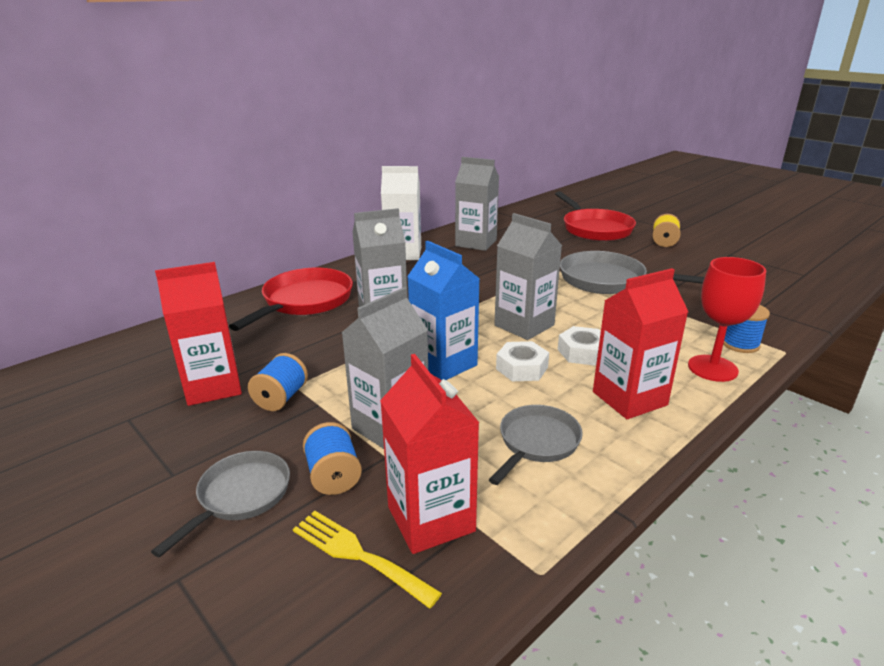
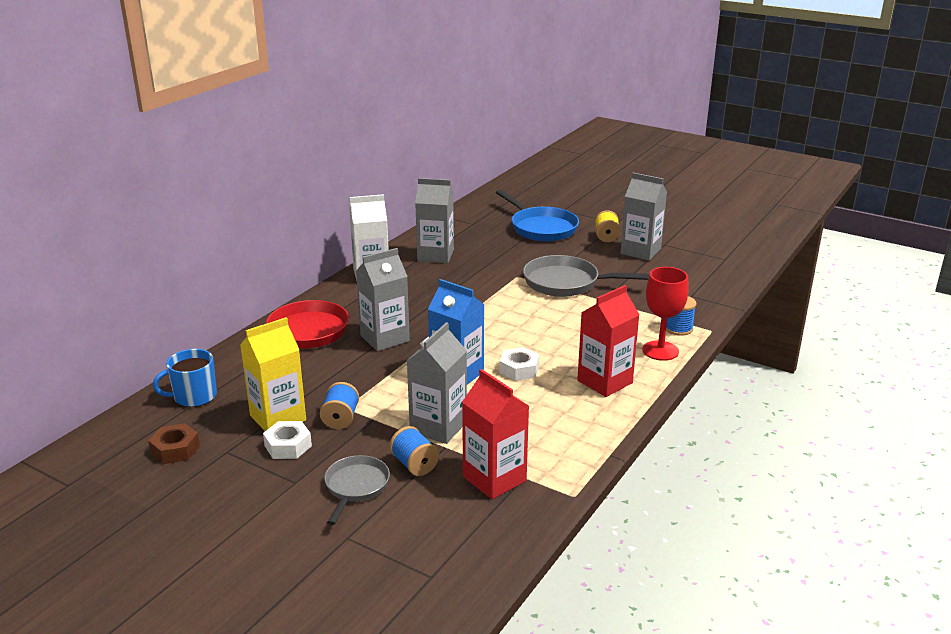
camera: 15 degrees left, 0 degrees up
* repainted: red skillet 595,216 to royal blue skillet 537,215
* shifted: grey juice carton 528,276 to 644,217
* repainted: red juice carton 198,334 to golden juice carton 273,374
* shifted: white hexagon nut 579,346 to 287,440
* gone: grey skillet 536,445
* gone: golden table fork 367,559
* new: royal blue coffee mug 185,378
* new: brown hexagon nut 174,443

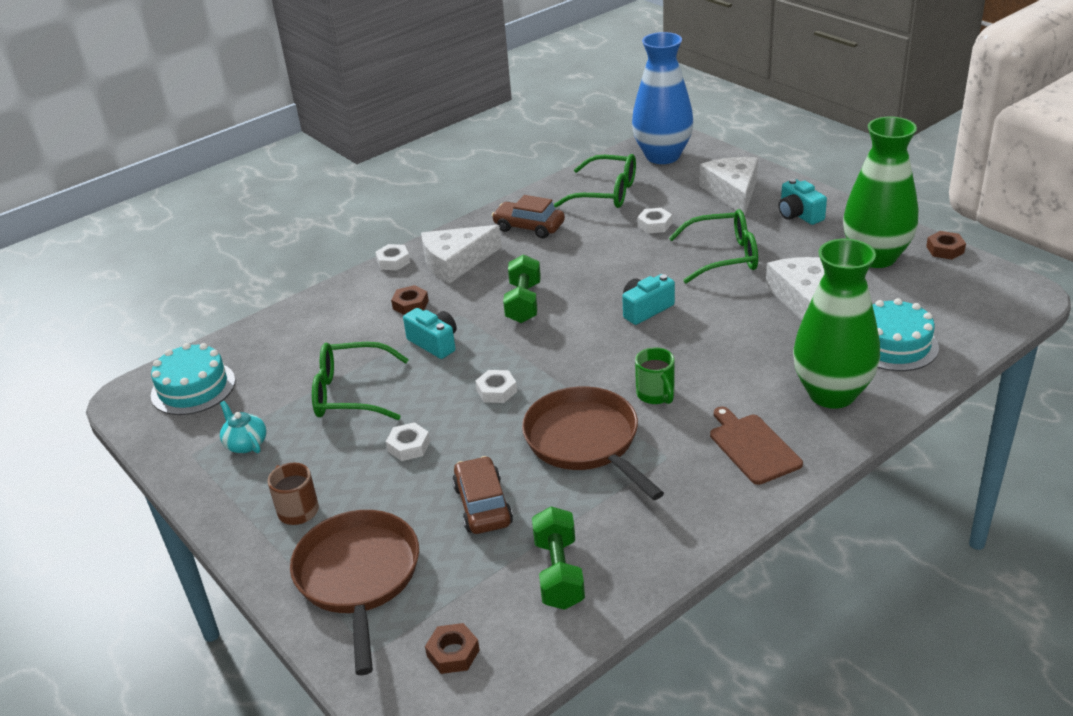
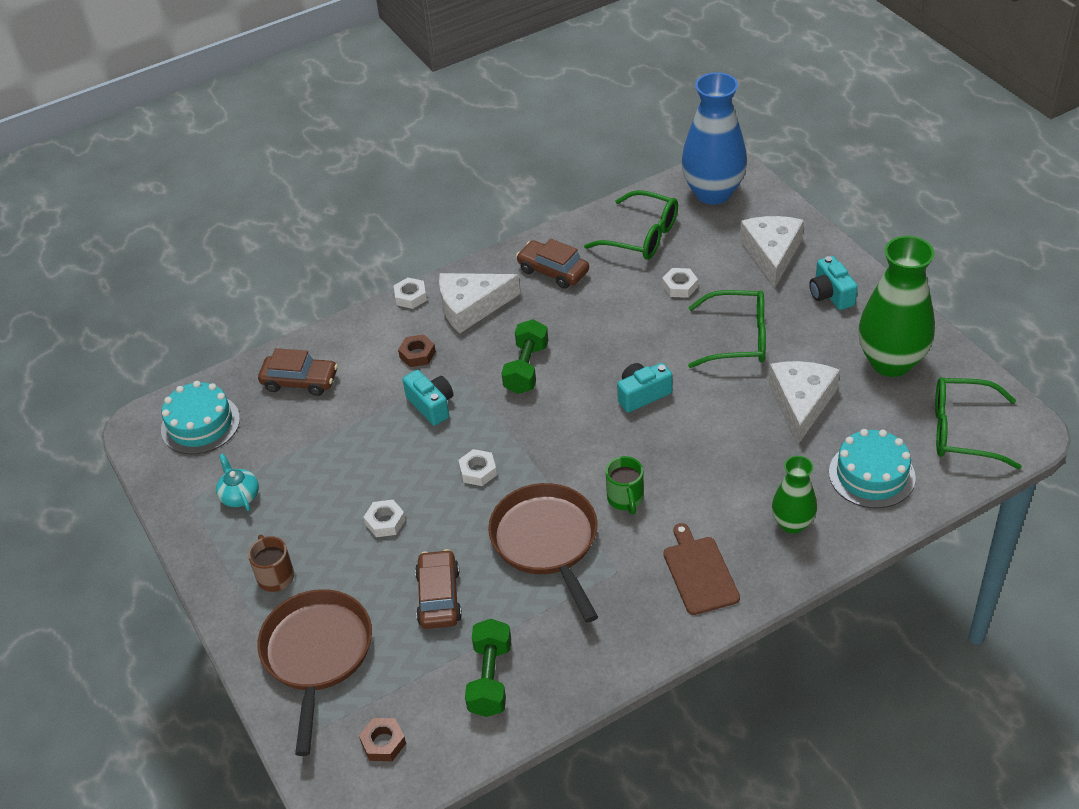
camera: 10 degrees right, 10 degrees up
* gone: brown hexagon nut 946,245
* scaled: green flower vase 836,324 = 794,495 x0.55
* shifted: green eyeglasses 360,381 to 978,423
* new: brown automobile 298,372

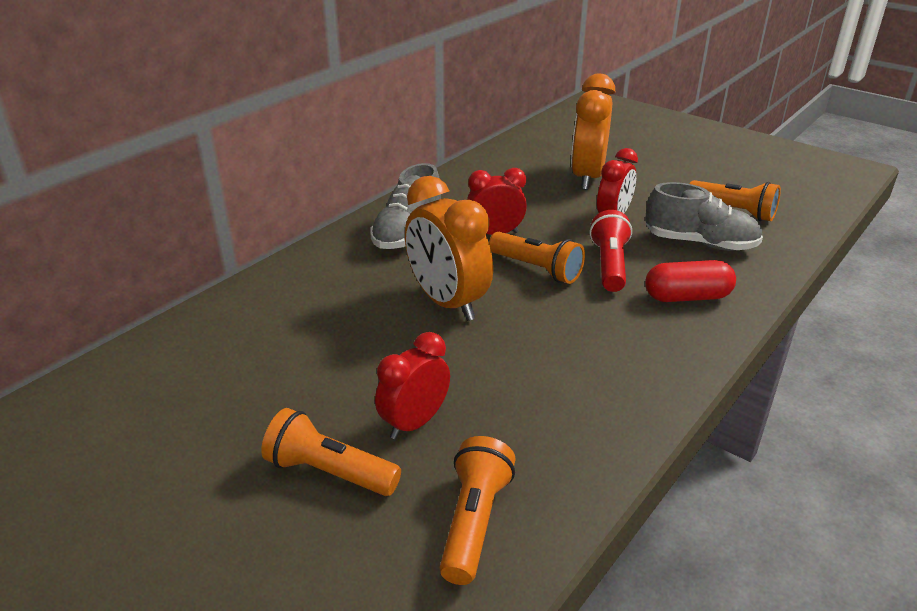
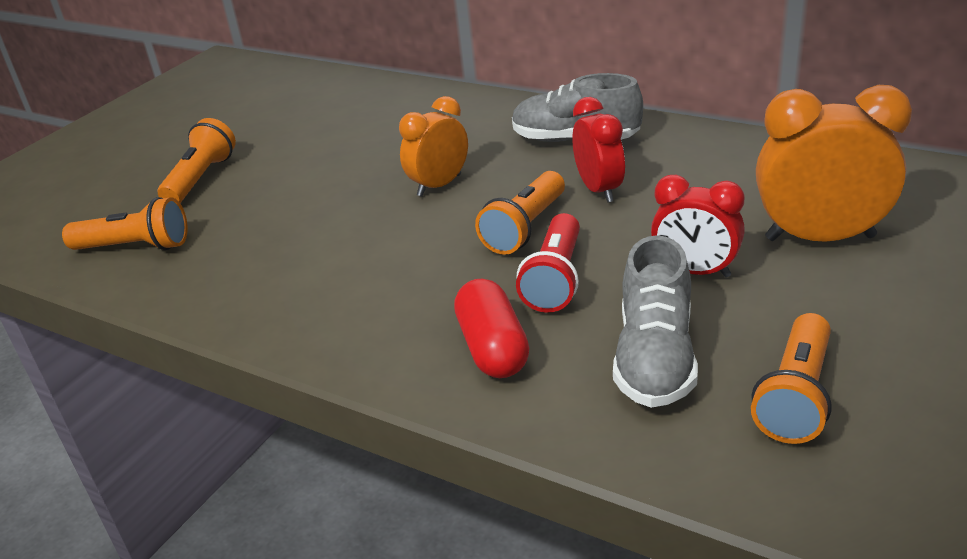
camera: 85 degrees right, 0 degrees up
* scaled: bright orange alarm clock 449,248 = 433,146 x0.64
* rotated: red torch 611,251 = 548,263 105 degrees clockwise
* gone: red alarm clock 412,385

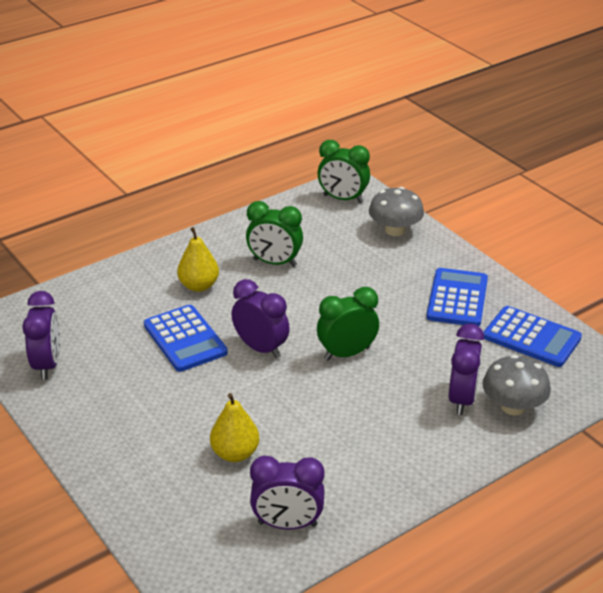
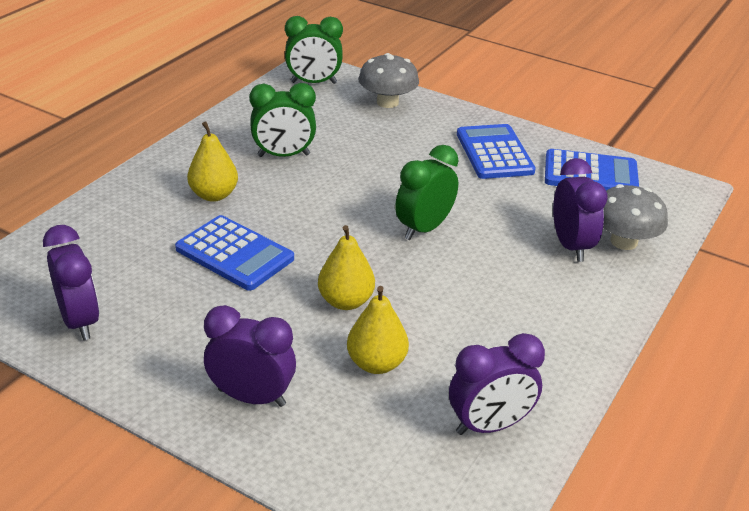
camera: 25 degrees left, 0 degrees up
* shifted: violet alarm clock 261,319 to 250,356
* new: golden pear fruit 346,267

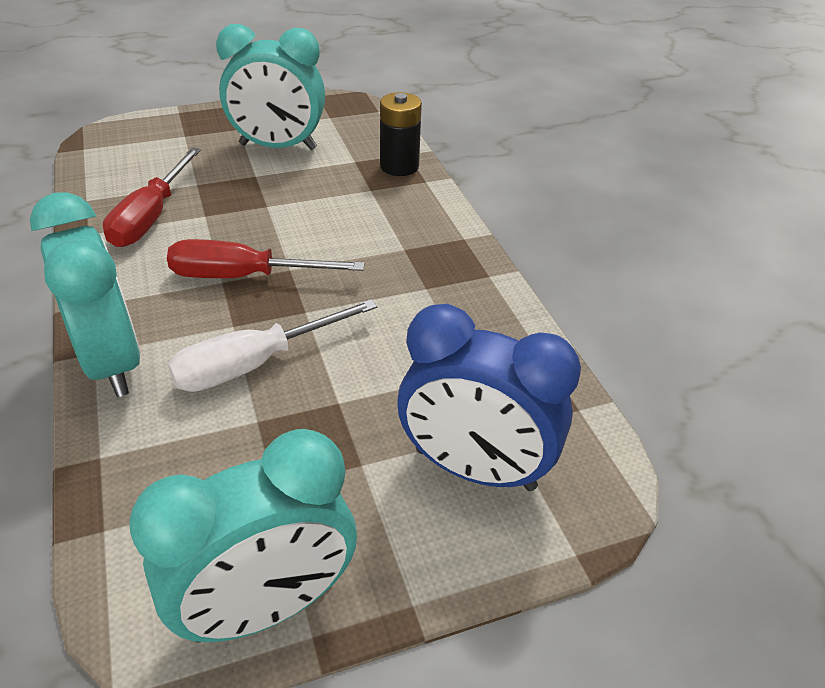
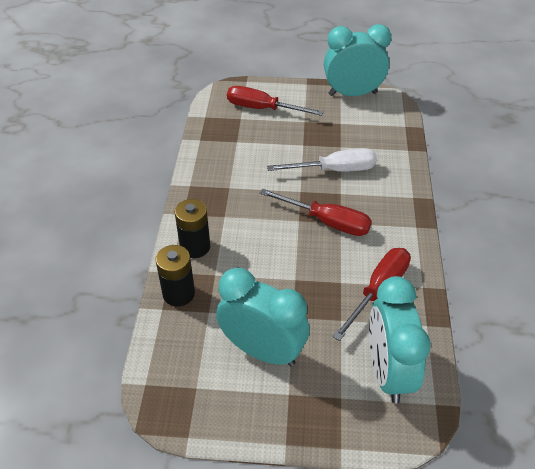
camera: 155 degrees left, 5 degrees up
* shifted: turquoise alarm clock 85,294 to 400,340
* swapped: royal blue alarm clock 489,397 to red flat screwdriver 275,101
* new: jet-black battery 192,228

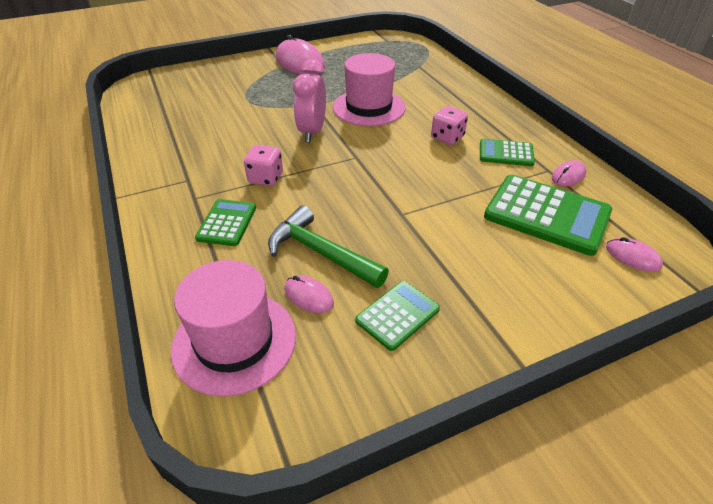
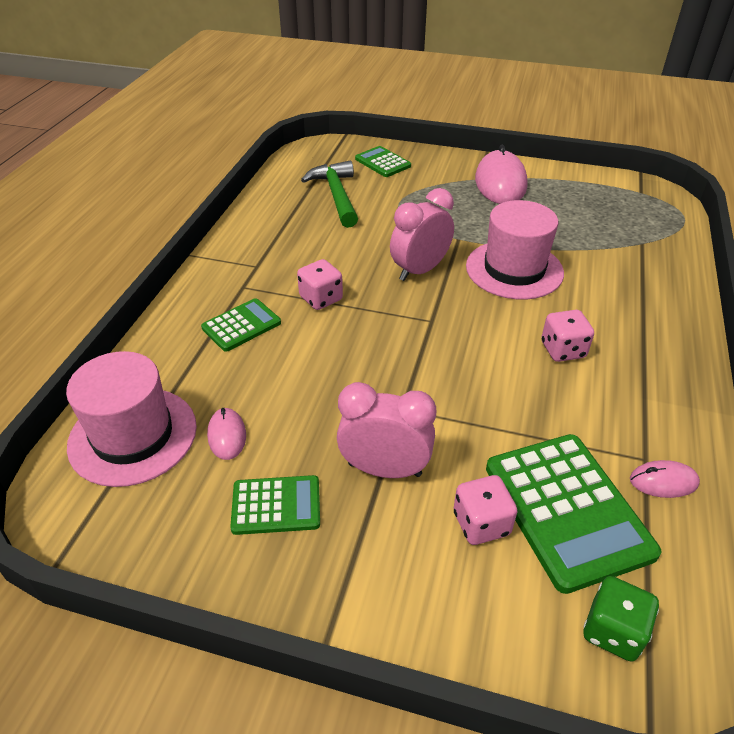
camera: 40 degrees right, 0 degrees up
* shifted: green adding machine 507,152 to 383,161
* shifted: green carpenter's hammer 328,246 to 329,194
* swapped: rosy computer mouse 634,254 to green game die 621,619
* new: rosy alarm clock 386,430
* new: rosy game die 485,510

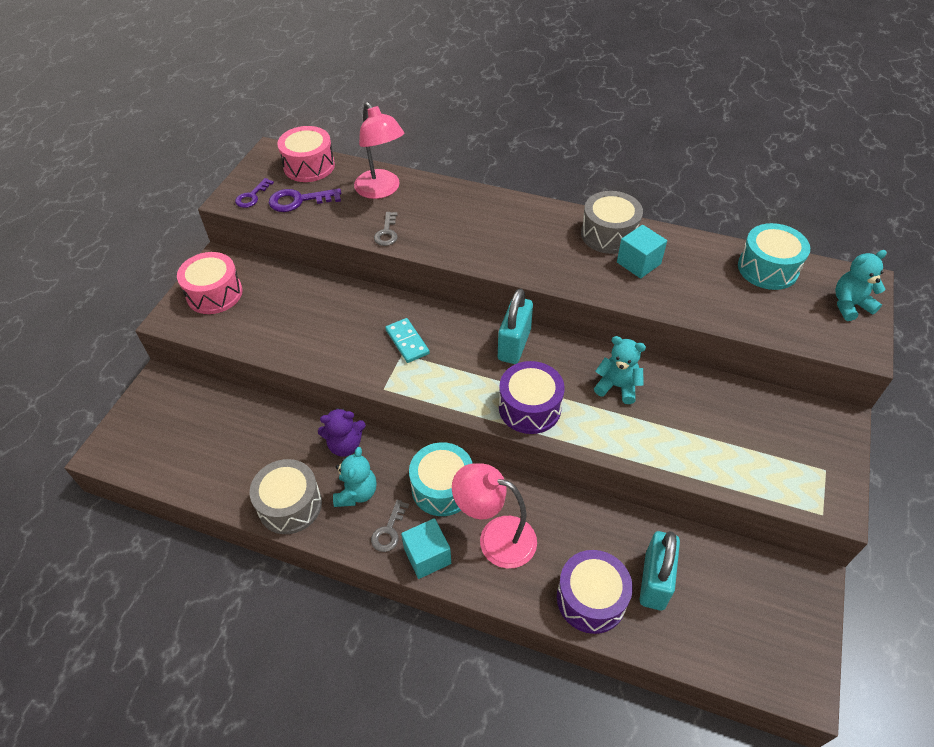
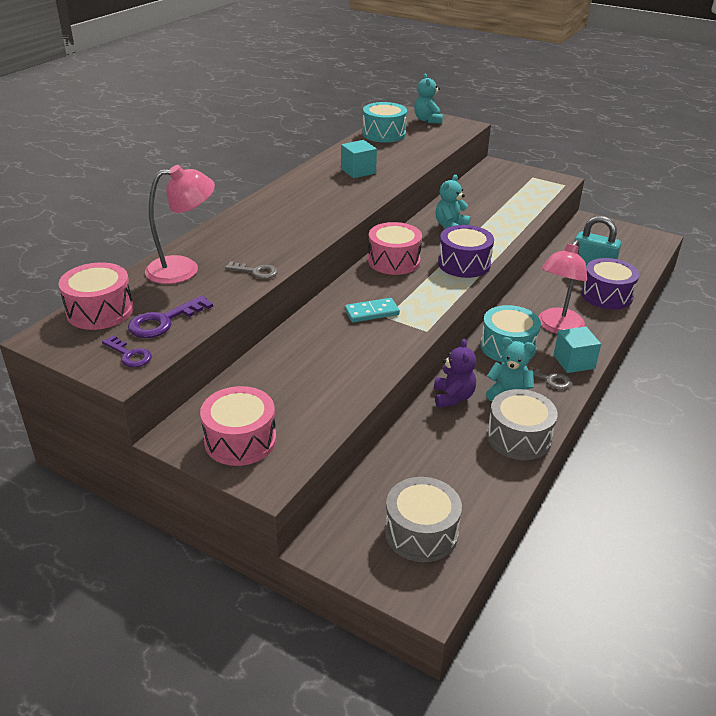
camera: 80 degrees left, 15 degrees down
* rotated: violet key 305,200 = 170,316 45 degrees clockwise
* shifted: grey drum 612,222 to 423,519
* swapped: turquoise lock 515,326 to rosy drum 395,248

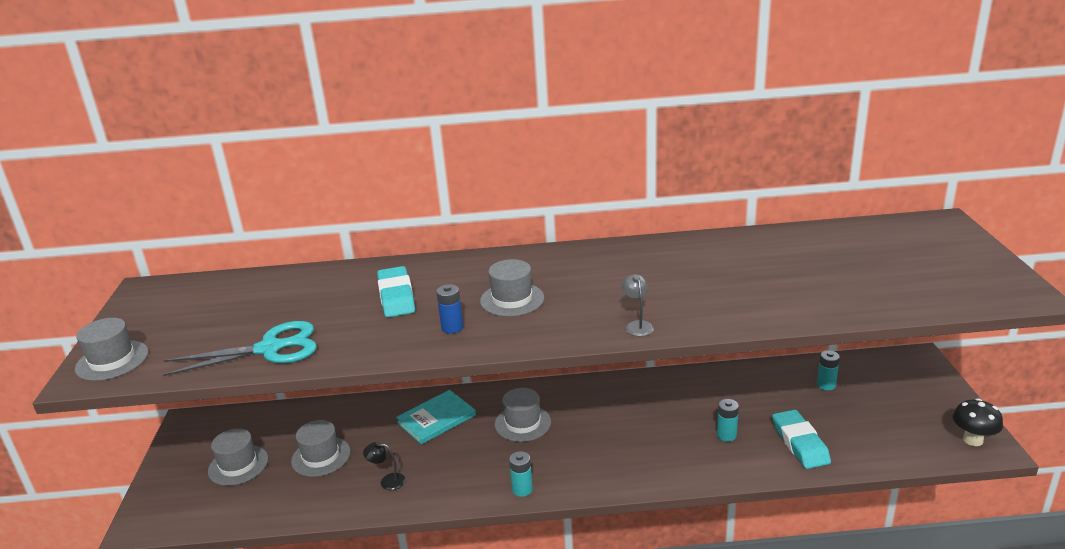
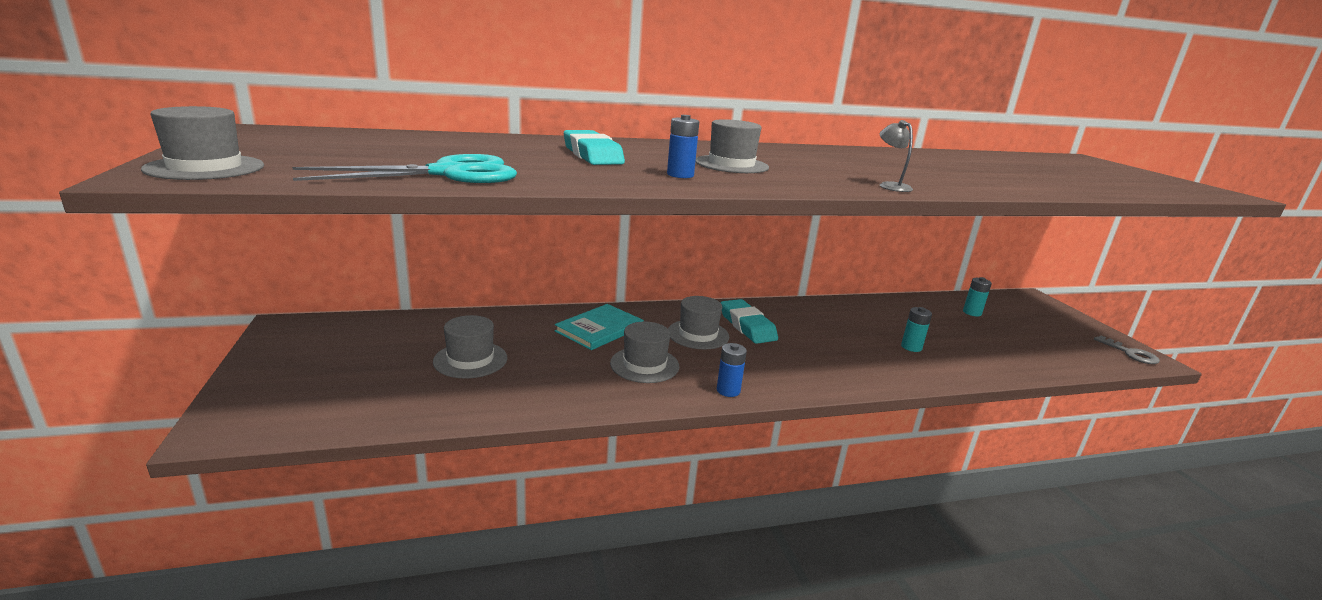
camera: 15 degrees left, 5 degrees down
* swapped: jet-black toadstool 978,422 to grey key 1127,350
* shifted: turquoise gum eraser 801,439 to 749,321
* shifted: grey hat 238,457 to 644,352
* gone: jet-black reading lamp 384,466
* repainted: turquoise battery 521,474 to royal blue battery 732,370

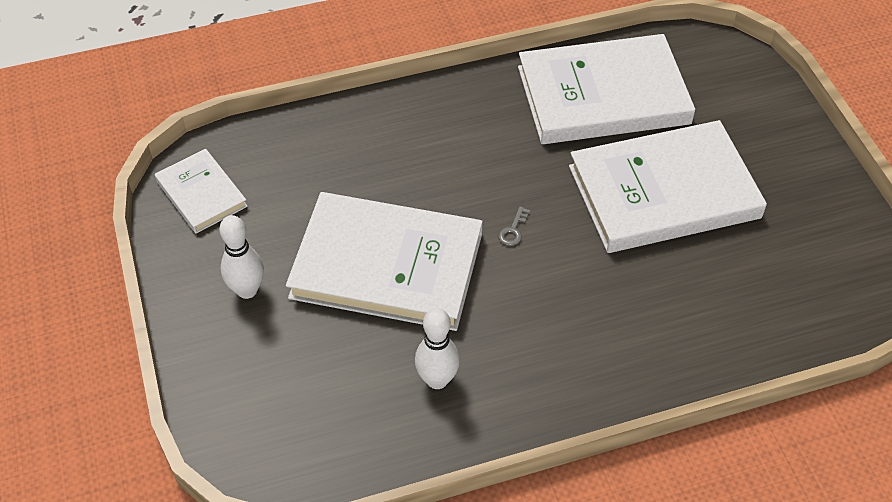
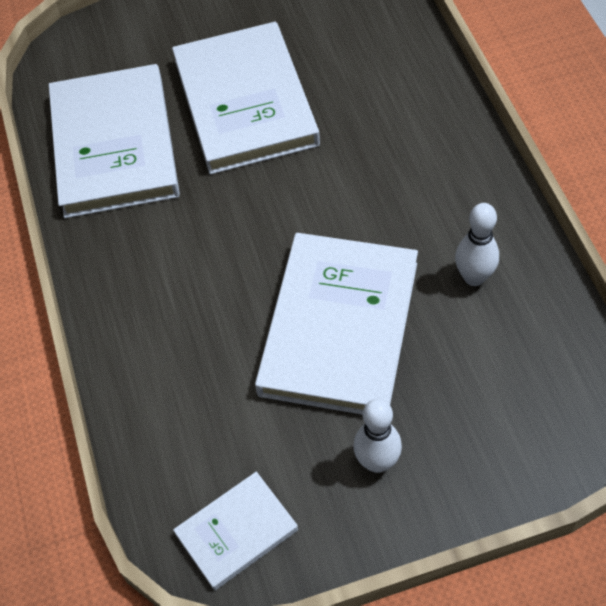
camera: 85 degrees left, 5 degrees up
* gone: grey key 514,226

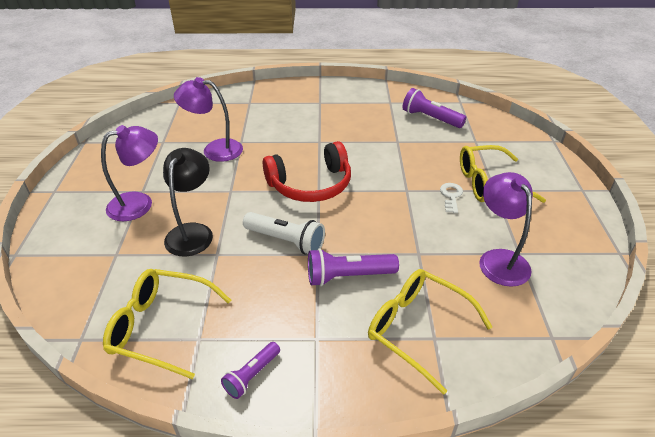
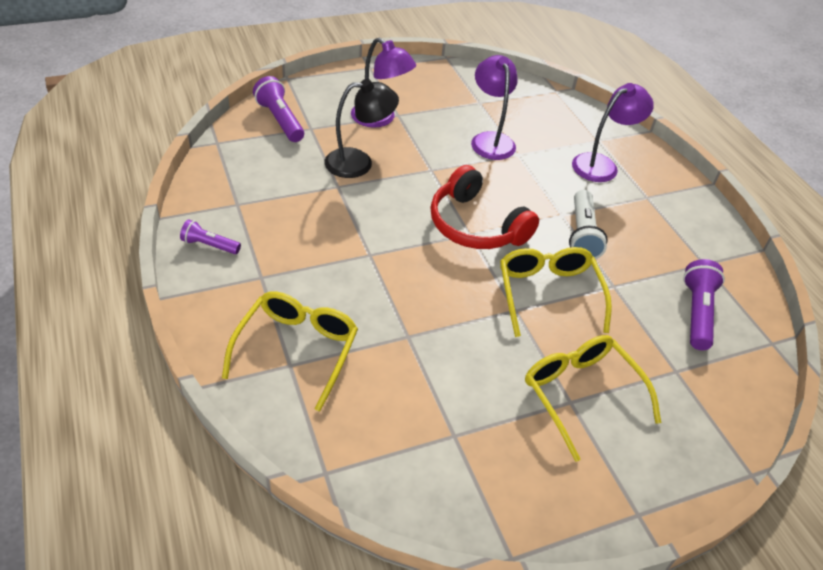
camera: 65 degrees right, 5 degrees up
* shifted: violet reading lamp 506,229 to 613,132
* gone: white key 451,198
* shifted: white torch 284,233 to 588,224
* shifted: violet torch 353,267 to 278,109
* shifted: golden eyeglasses 167,324 to 556,292

